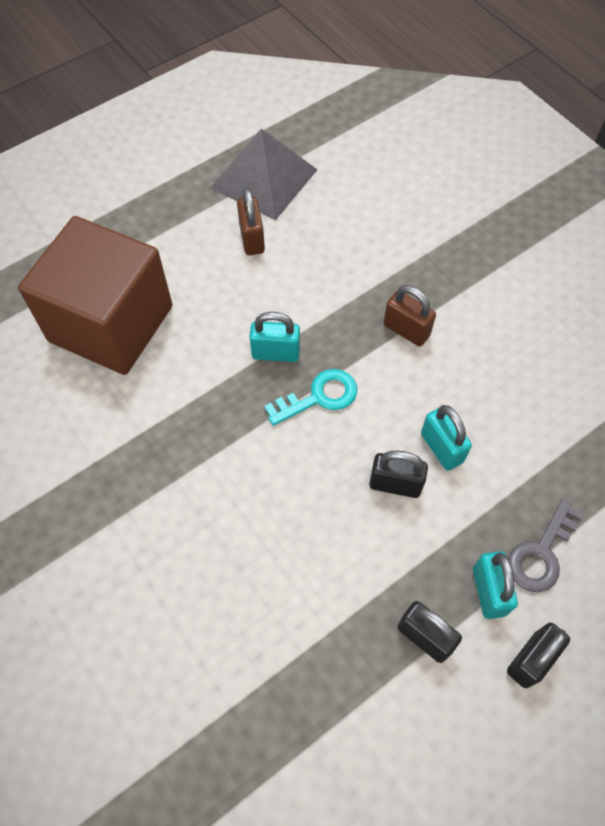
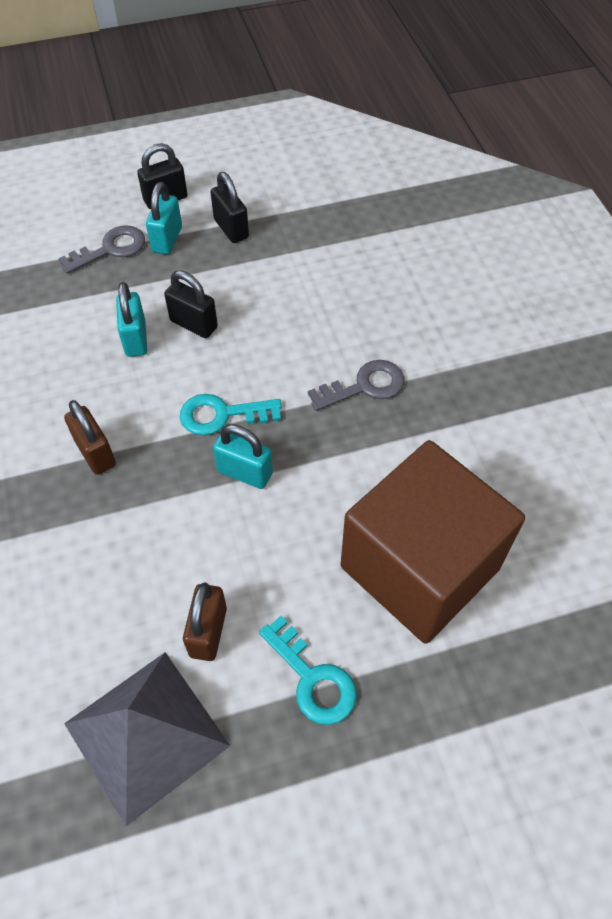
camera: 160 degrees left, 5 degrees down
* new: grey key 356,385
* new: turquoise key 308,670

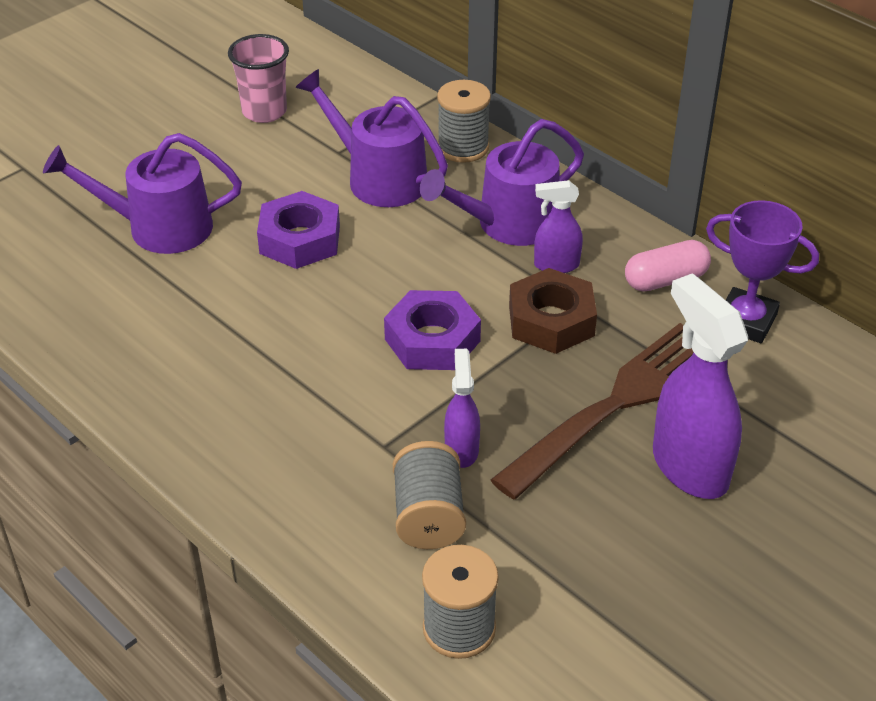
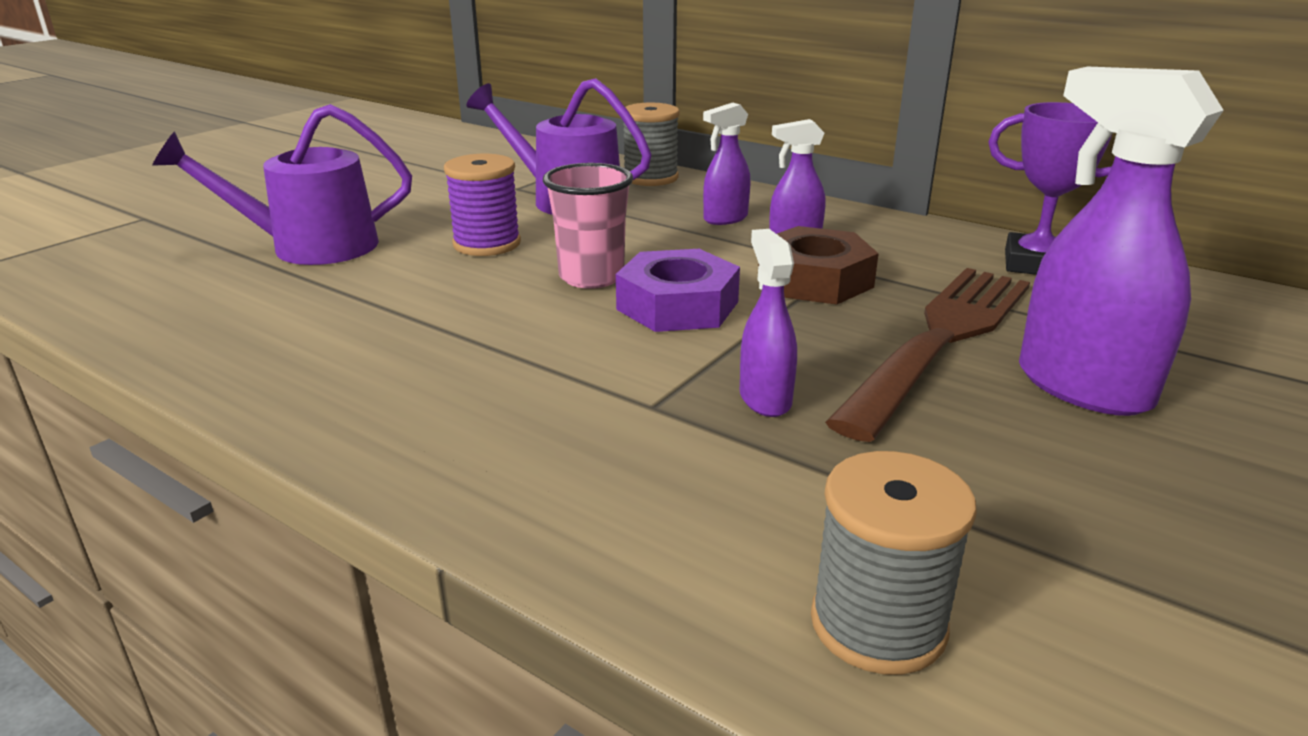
camera: 10 degrees left, 15 degrees down
* shifted: rosy beaker 258,78 to 588,226
* swapped: violet watering can 502,182 to violet spray cleaner 726,164
* swapped: violet hexagon nut 298,230 to violet bobbin 482,205
* gone: rosy pill 668,266
* gone: grey bobbin 429,495

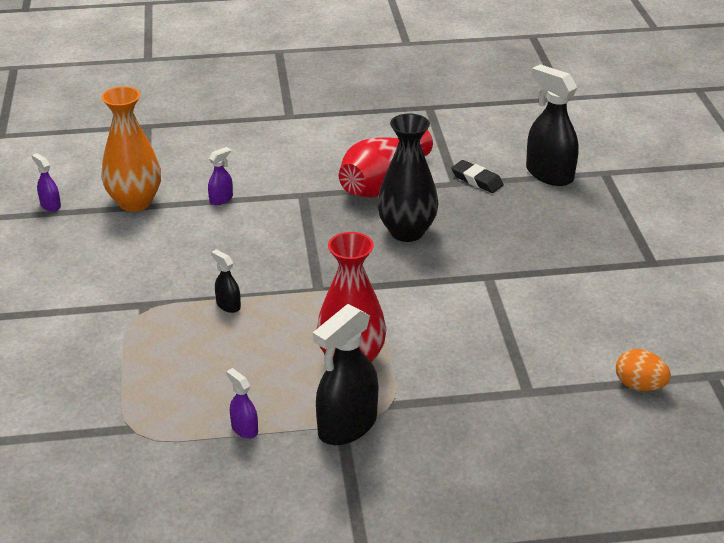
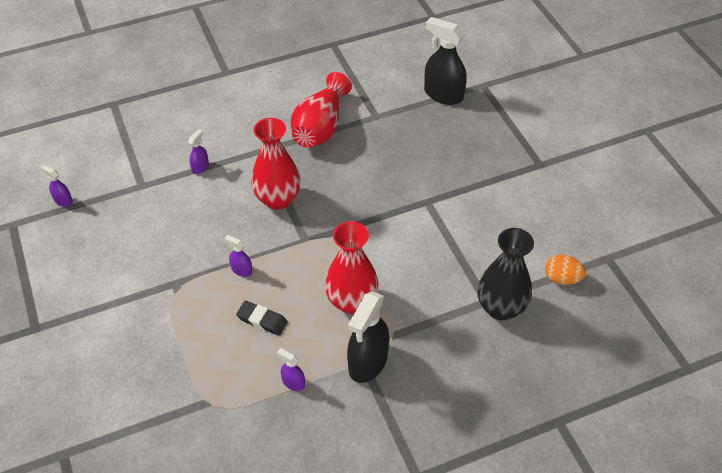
camera: 15 degrees left, 15 degrees up
* gone: bright orange flower vase 131,149
* shifted: jet-black flower vase 408,177 to 506,274
* shifted: jet-black gum eraser 477,176 to 261,318
* repainted: jet-black spray cleaner 226,281 to violet spray cleaner 238,256
* new: red flower vase 275,164

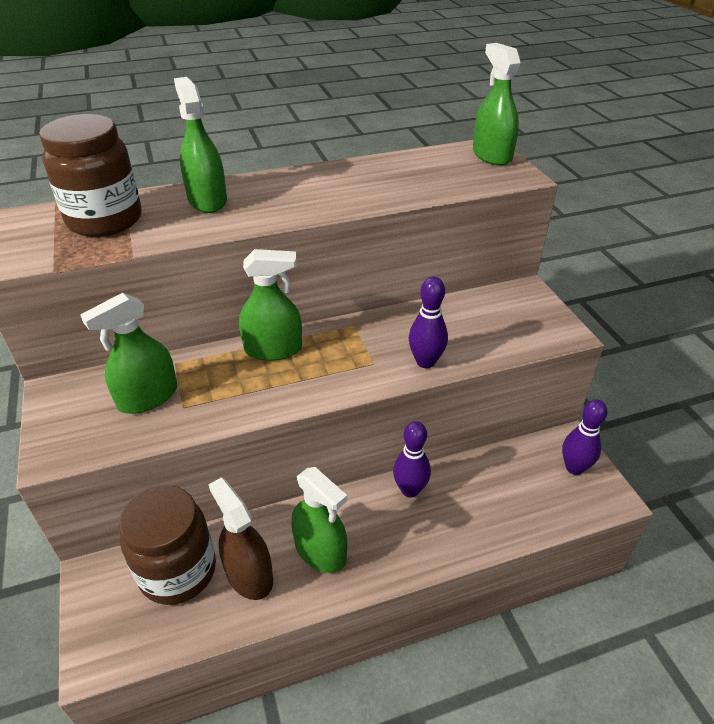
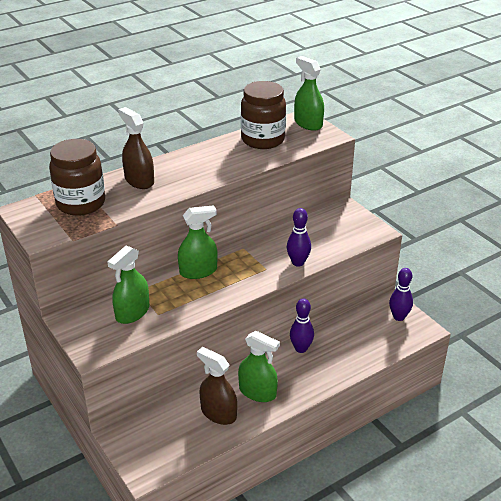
camera: 15 degrees left, 5 degrees down
* repainted: green spray cleaner 200,145 to brown spray cleaner 136,148
* shifted: brown jar 167,545 to 263,115

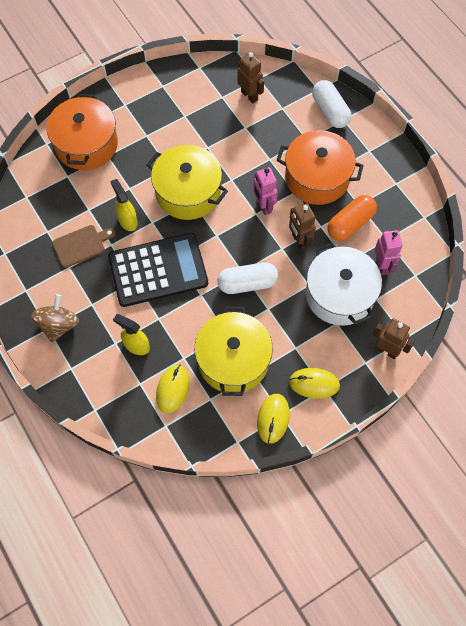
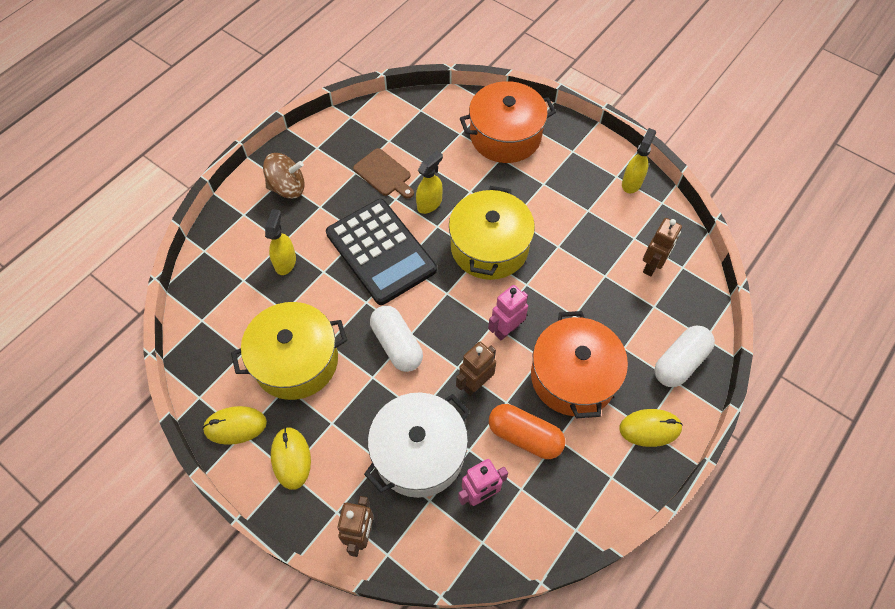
camera: 70 degrees right, 5 degrees down
* shifted: golden computer mouse 173,389 to 651,428
* new: golden spray cleaner 639,160

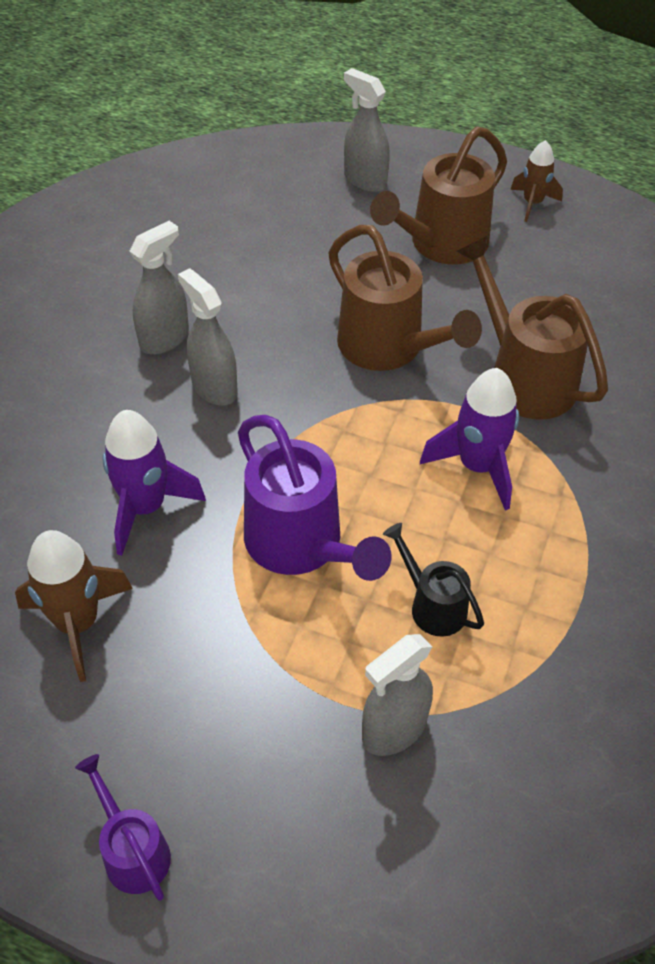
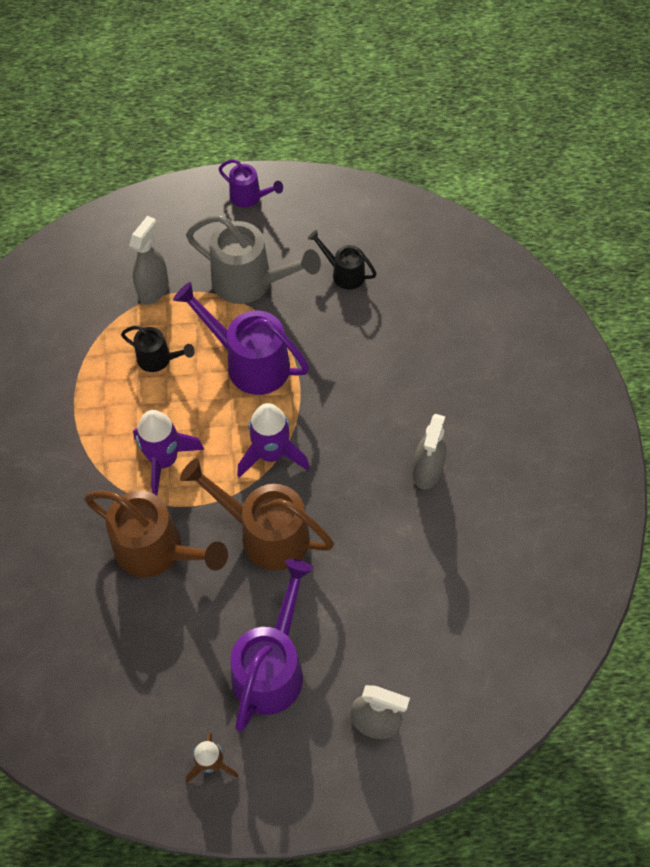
camera: 155 degrees right, 10 degrees up
* repainted: brown watering can 438,195 to violet watering can 271,645
* gone: grey spray cleaner 208,337
* shifted: violet spaceship 154,483 to 273,440
* swapped: brown spaceship 74,606 to jet-black watering can 342,260
* new: grey watering can 253,259

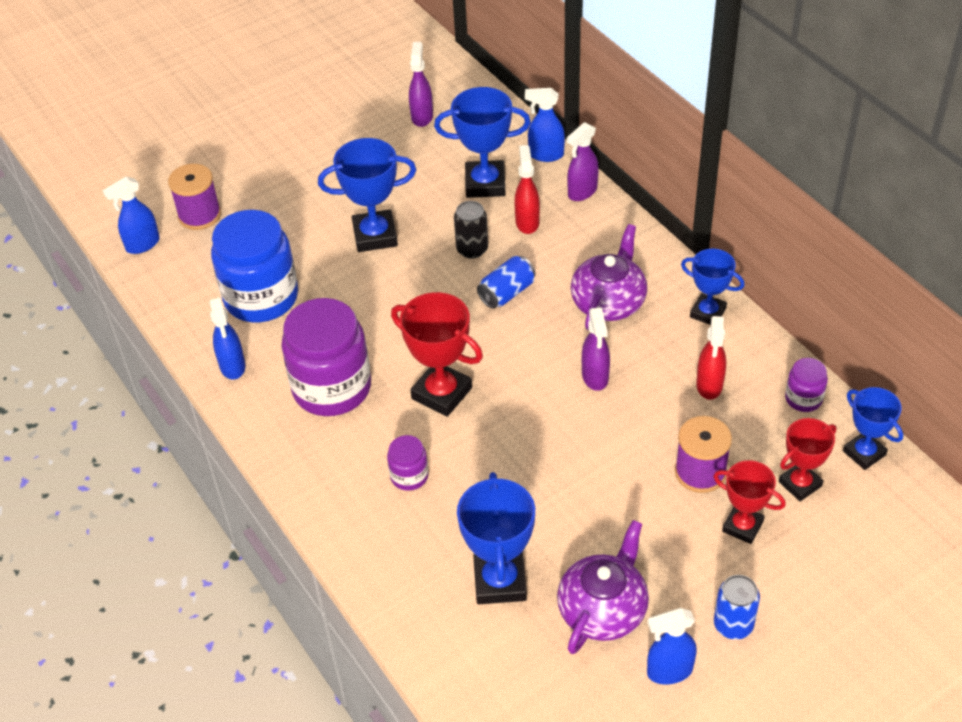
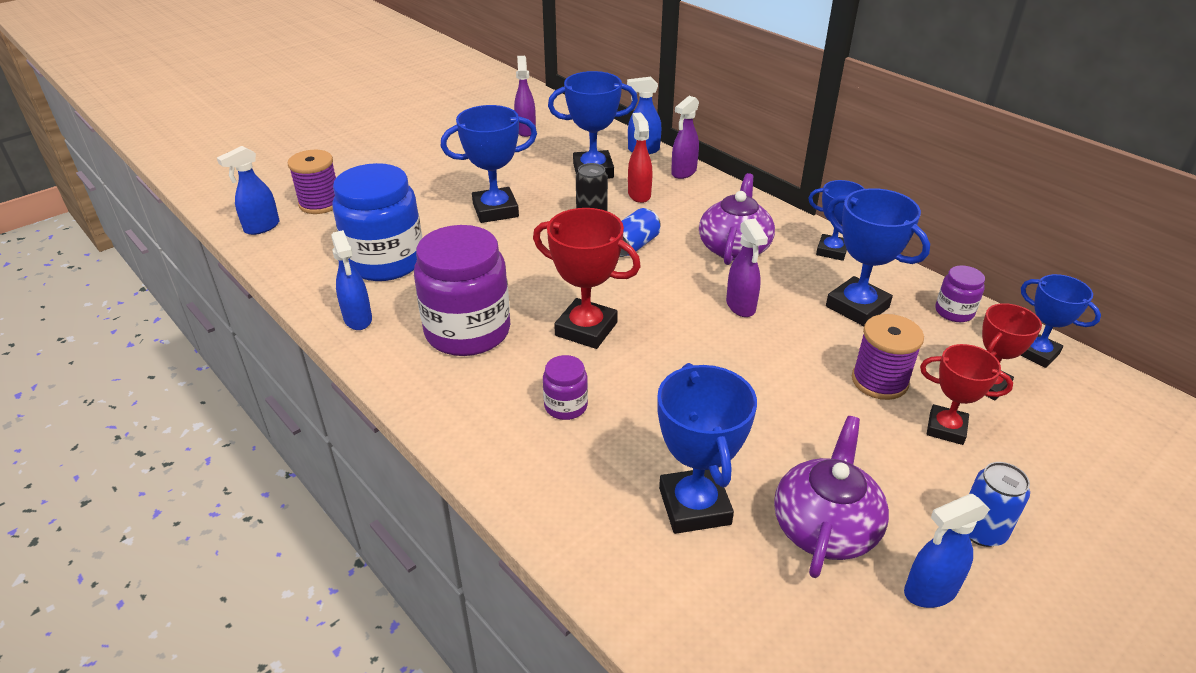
camera: 10 degrees left, 10 degrees down
* swapped: red spray cleaner 711,358 to royal blue prize cup 878,257

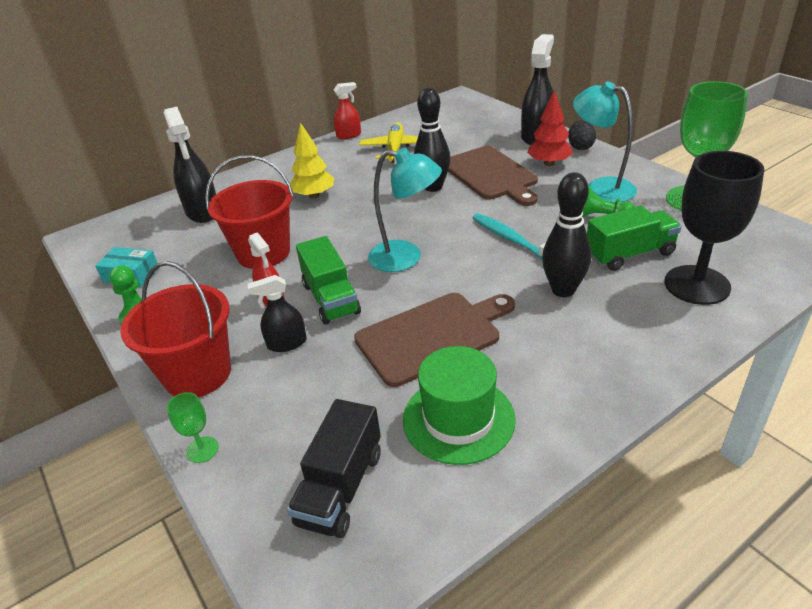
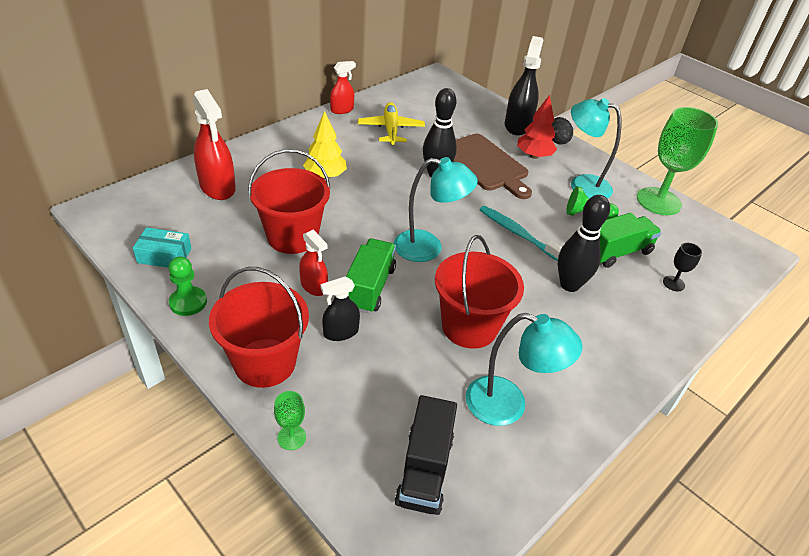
camera: 15 degrees left, 5 degrees up
* repainted: jet-black spray cleaner 190,165 to red spray cleaner 214,144
* scaled: jet-black wine glass 714,228 = 682,267 x0.43
* rotated: green lorry 328,280 = 371,276 135 degrees counterclockwise
* swapped: brown bread board 434,340 to red pail 479,292
* swapped: green hat 459,405 to turquoise reading lamp 524,369

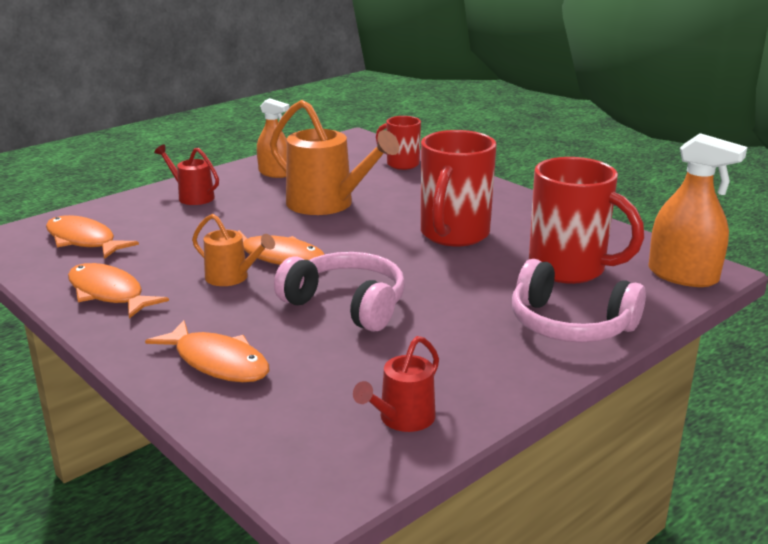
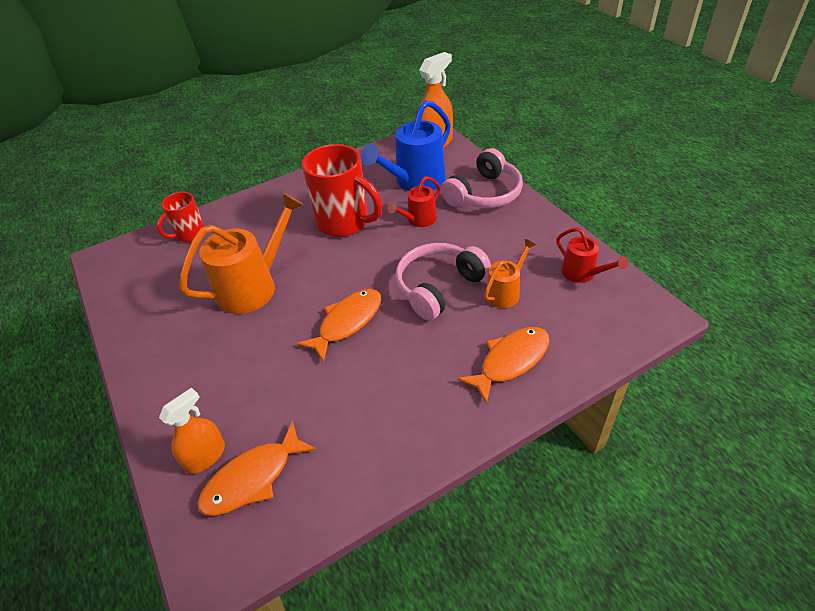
camera: 75 degrees left, 20 degrees up
* shifted: bright orange spray cleaner 273,138 to 192,431
* shifted: red watering can 186,174 to 414,201
* swapped: red coffee mug 586,220 to royal blue watering can 406,145
* shifted: bright orange watering can 233,250 to 510,273
* gone: bright orange fish 118,291

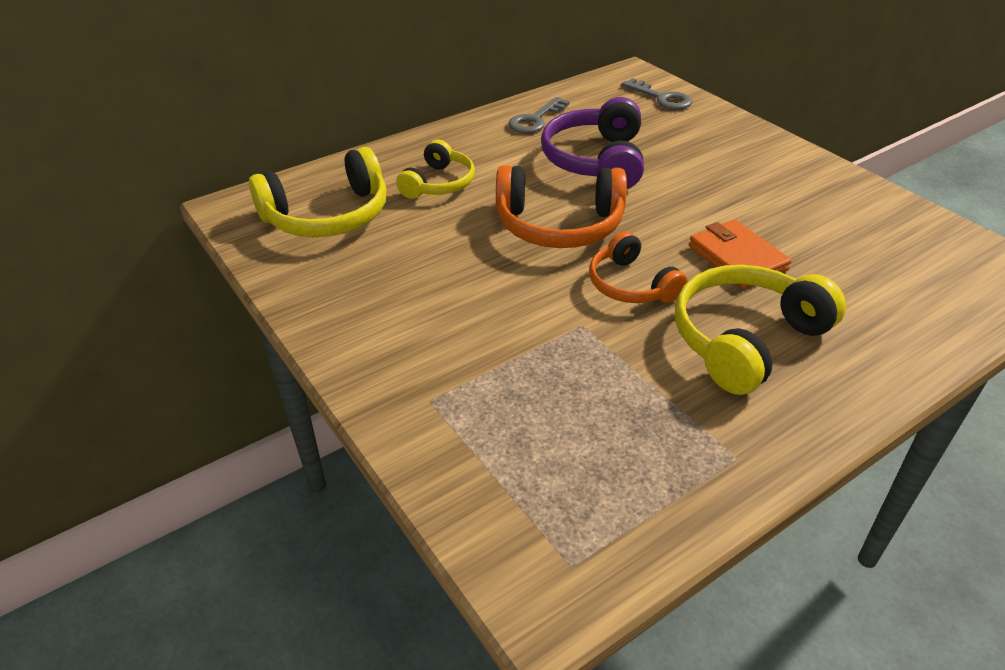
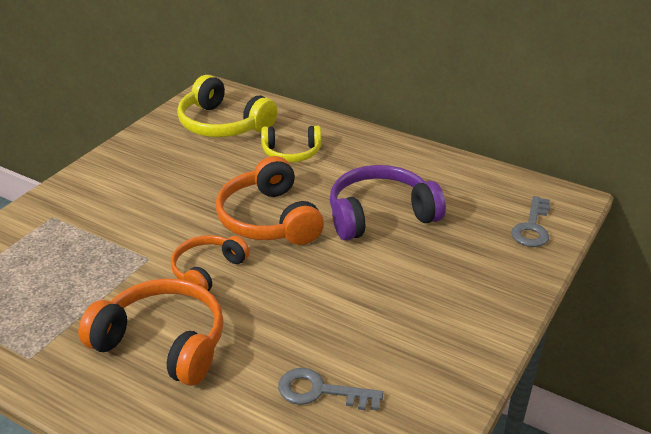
camera: 65 degrees right, 5 degrees down
* shifted: grey key 539,115 to 330,389
* gone: bright orange billfold 740,254
* repainted: golden headset 760,330 to bright orange headset 151,332

